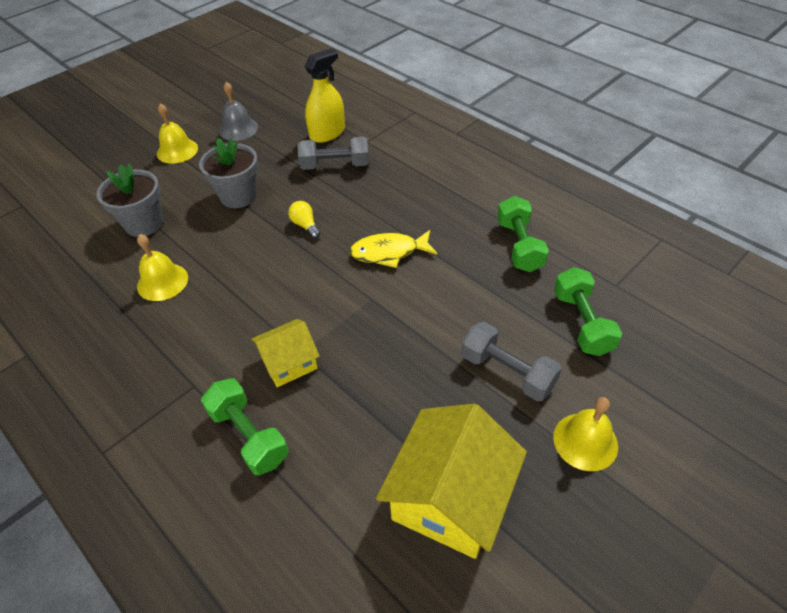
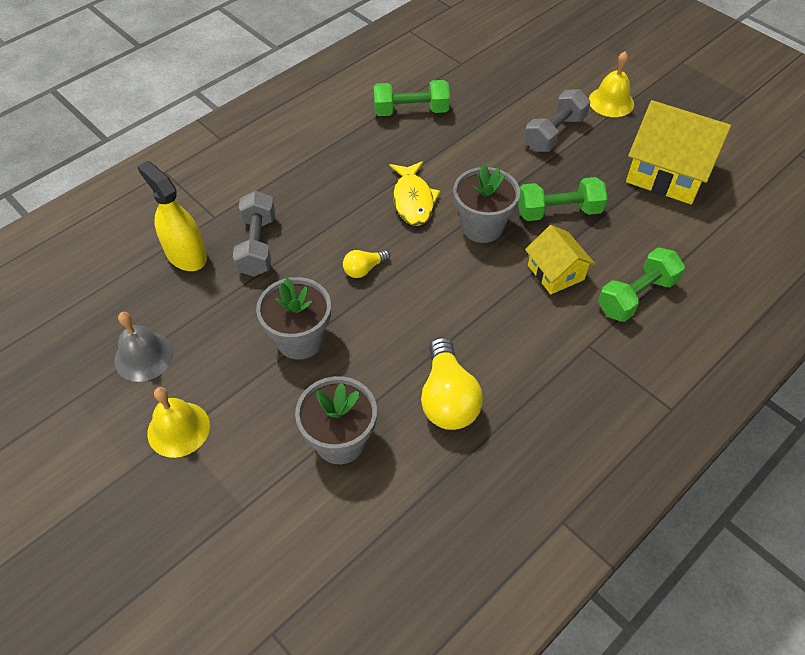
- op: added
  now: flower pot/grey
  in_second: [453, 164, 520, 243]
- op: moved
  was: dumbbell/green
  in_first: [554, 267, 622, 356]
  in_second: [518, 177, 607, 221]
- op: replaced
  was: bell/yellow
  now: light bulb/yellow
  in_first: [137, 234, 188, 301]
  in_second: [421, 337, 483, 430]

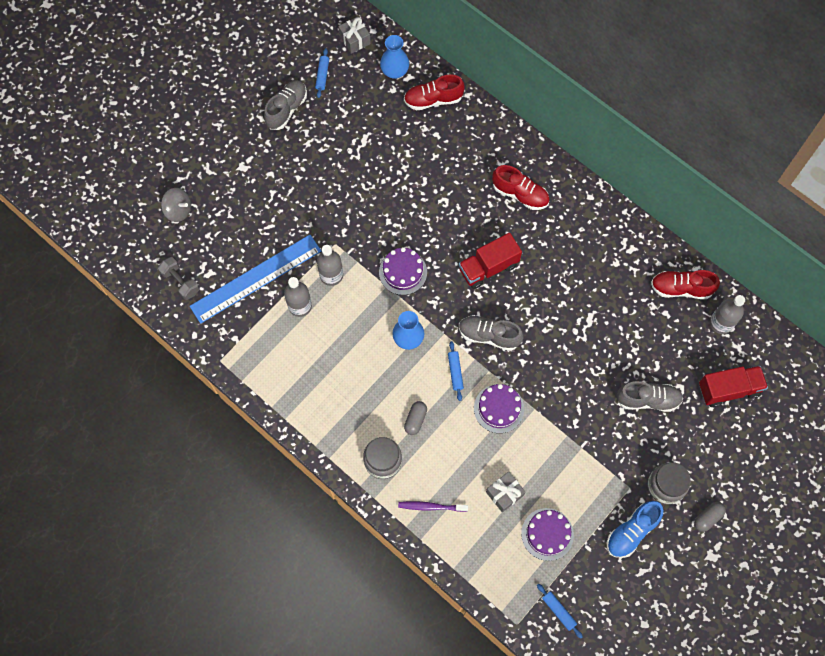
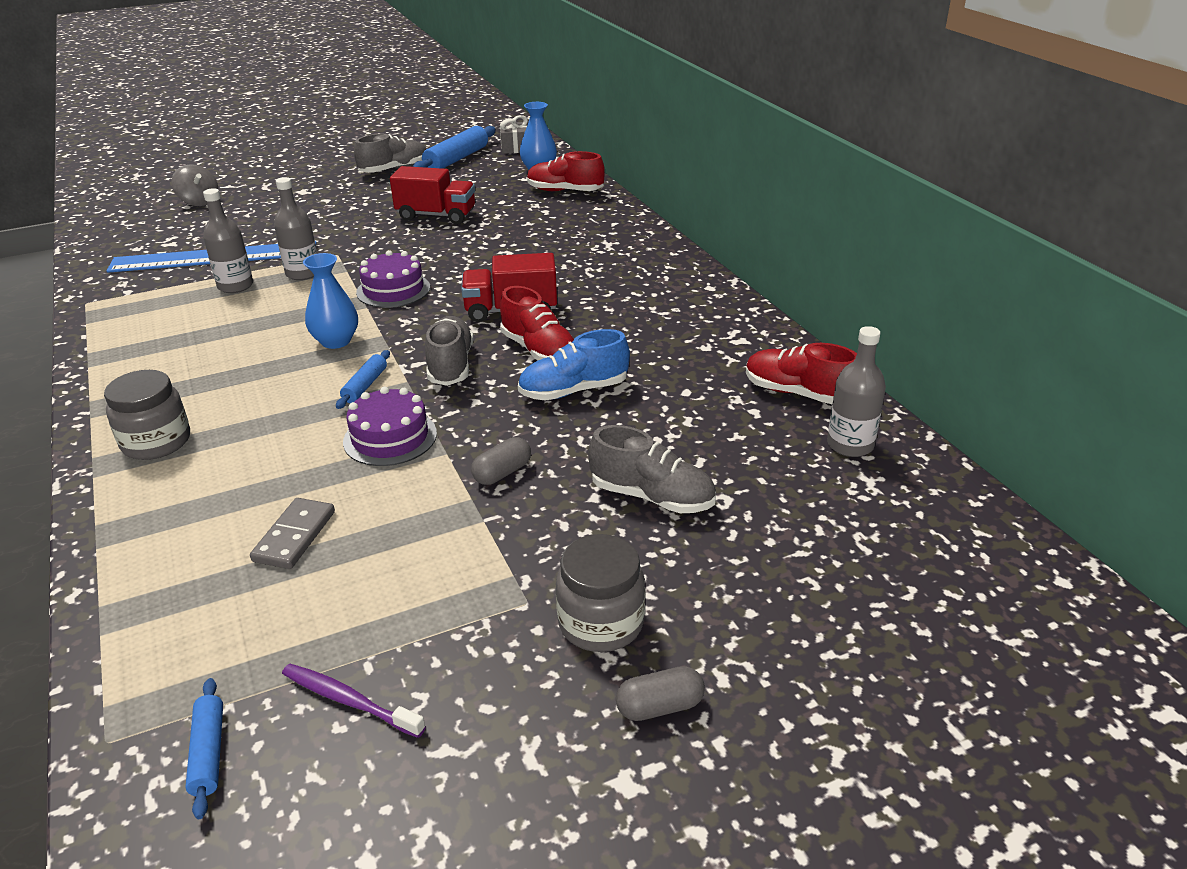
- op: removed
  was: dumbbell/grey
  in_first: [158, 257, 200, 300]
- op: removed
  was: cake/purple
  in_first: [521, 508, 574, 561]
- op: moved
  was: toothbrush/purple
  in_first: [398, 501, 468, 512]
  in_second: [282, 664, 426, 738]
- op: moved
  was: capsule/grey
  in_first: [404, 401, 427, 435]
  in_second: [471, 437, 531, 485]
- op: moved
  was: shoe/red
  in_first: [492, 165, 550, 210]
  in_second: [500, 286, 574, 361]
- op: moved
  was: shoe/blue
  in_first: [607, 501, 664, 558]
  in_second: [518, 329, 630, 401]
- op: moved
  was: truck/red
  in_first: [699, 366, 768, 407]
  in_second: [390, 166, 475, 224]
- op: replaced
  was: gift/grey
  now: domino/grey
  in_first: [486, 472, 525, 512]
  in_second: [250, 498, 335, 569]
- op: turned
  was: shoe/grey
  in_first: [459, 315, 523, 351]
  in_second: [425, 316, 474, 386]
  clockwise: 45
- op: resized
  was: rolling pin/blue
  in_first: [315, 48, 329, 98]
  in_second: [413, 126, 496, 169]
  ratio: 1.89

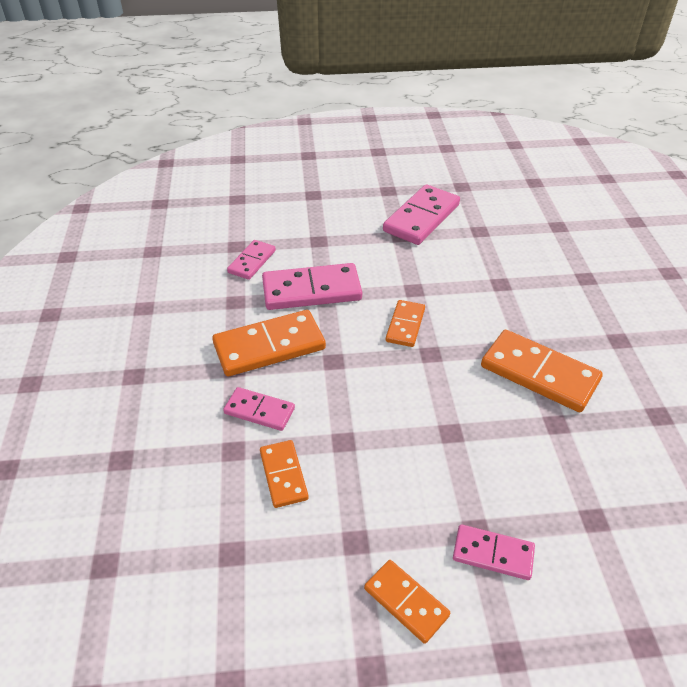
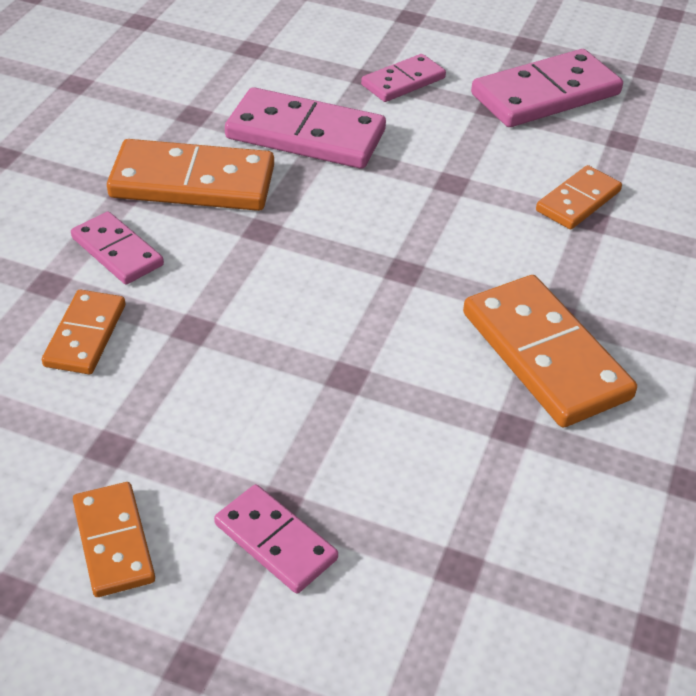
- op: moved
  was: domino/pink
  in_first: [227, 240, 276, 280]
  in_second: [361, 54, 446, 102]
- op: moved
  was: domino/orange
  in_first: [386, 300, 425, 347]
  in_second: [536, 165, 622, 229]

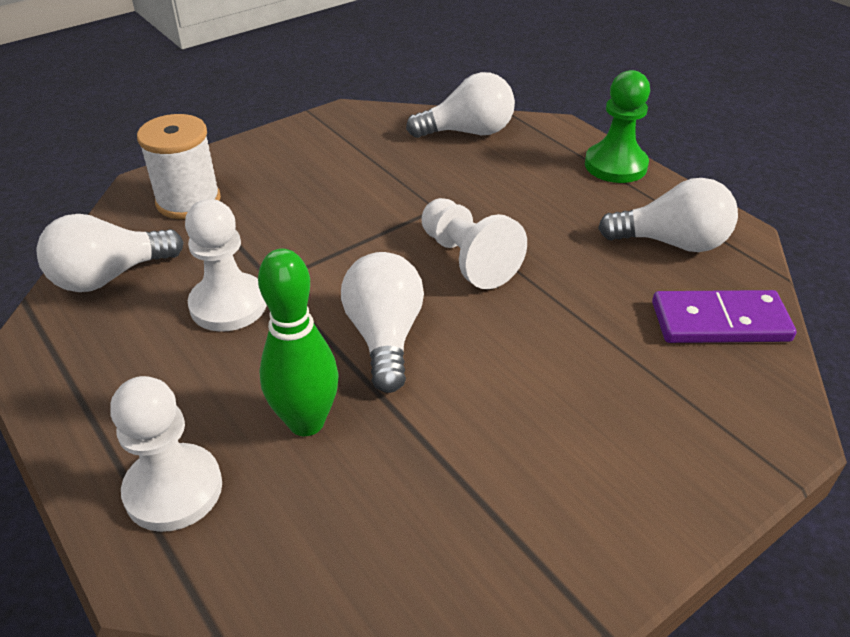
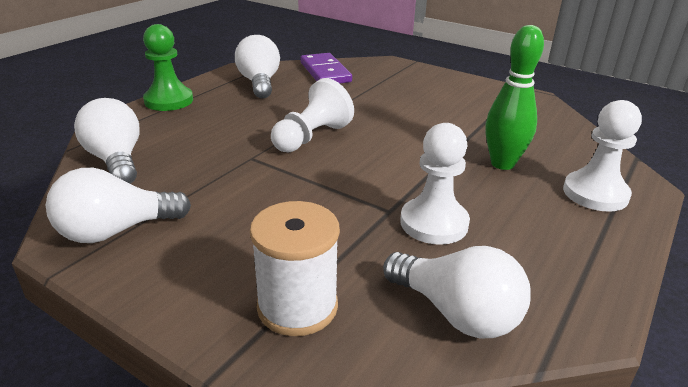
- op: moved
  was: light bulb/white
  in_first: [341, 252, 424, 393]
  in_second: [46, 168, 191, 243]

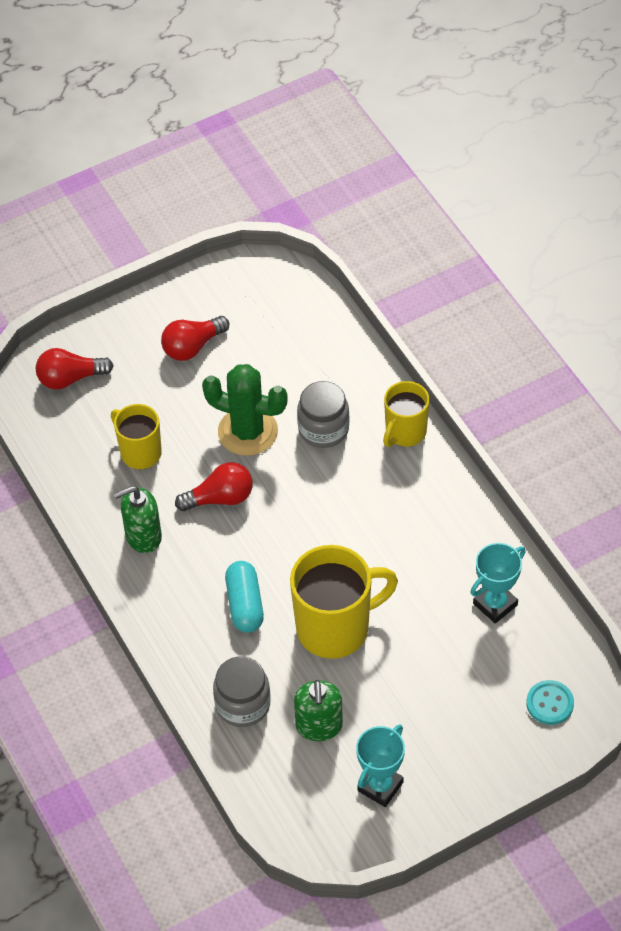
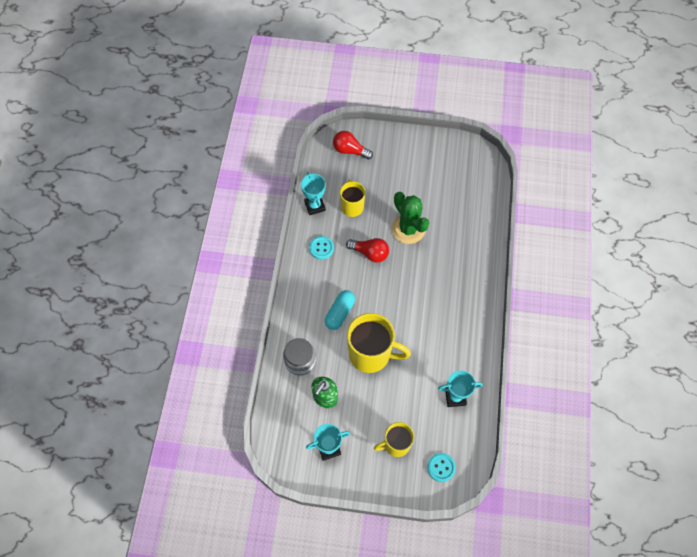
- op: removed
  was: light bulb/red
  in_first: [161, 316, 229, 361]
- op: removed
  was: jar/grey
  in_first: [297, 381, 349, 448]
- op: added
  now: trophy/turquoise
  in_second: [301, 172, 326, 215]
- op: moved
  was: mug/yellow
  in_first: [383, 381, 429, 447]
  in_second: [374, 422, 414, 457]
- op: replaced
  was: soap dispenser/green
  now: button/turquoise
  in_first: [114, 486, 162, 553]
  in_second: [309, 236, 334, 260]

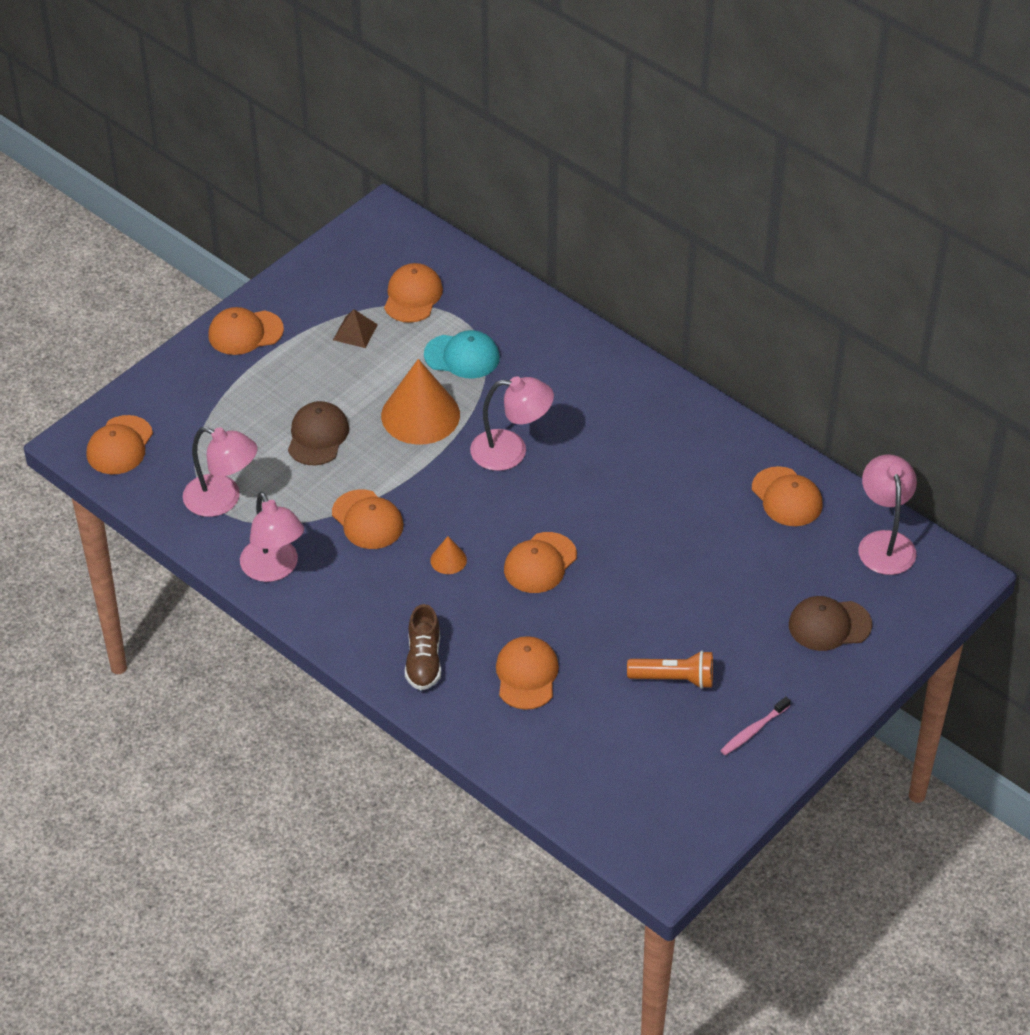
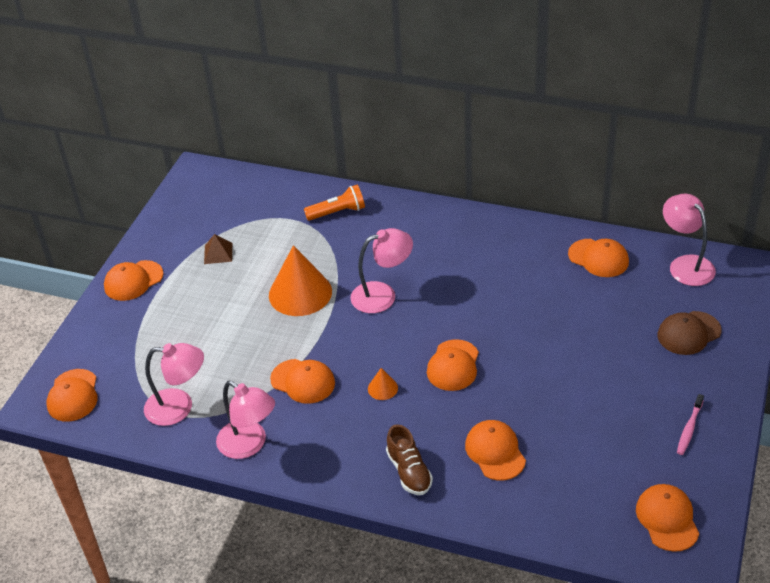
- op: removed
  was: cap/brown
  in_first: [288, 401, 349, 465]
- op: removed
  was: cap/turquoise
  in_first: [424, 330, 500, 379]
- op: moved
  was: cap/orange
  in_first: [384, 263, 443, 323]
  in_second: [636, 484, 699, 552]
- op: moved
  was: flashlight/orange
  in_first: [627, 650, 713, 689]
  in_second: [304, 185, 365, 221]

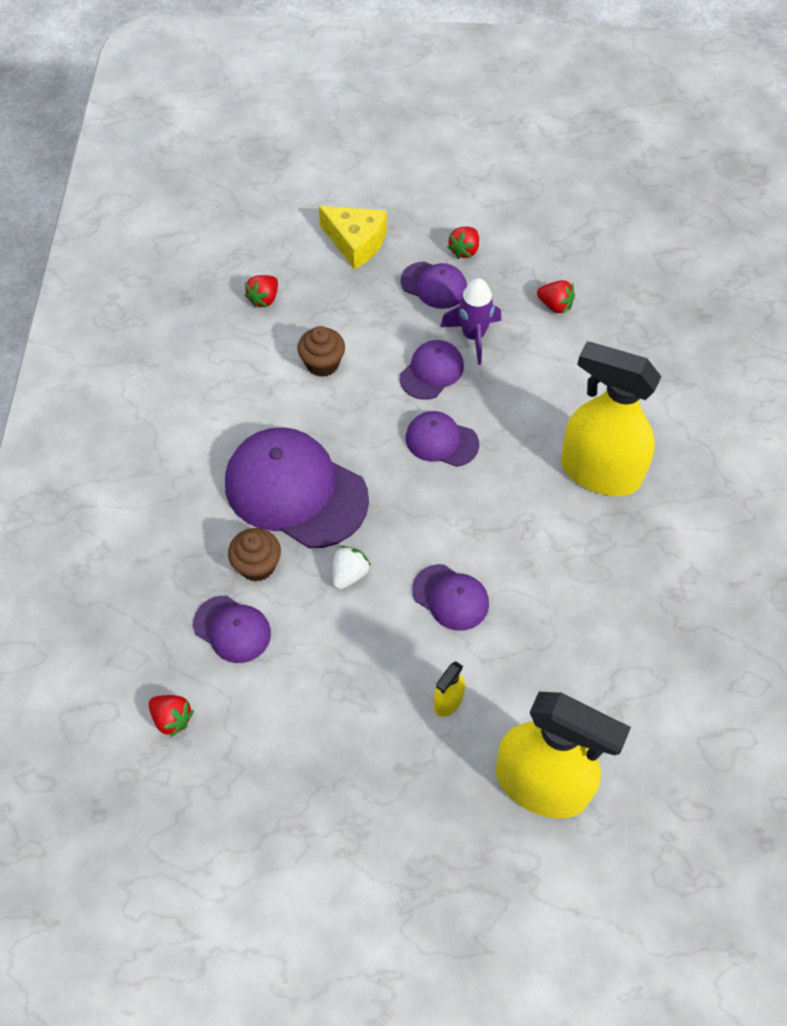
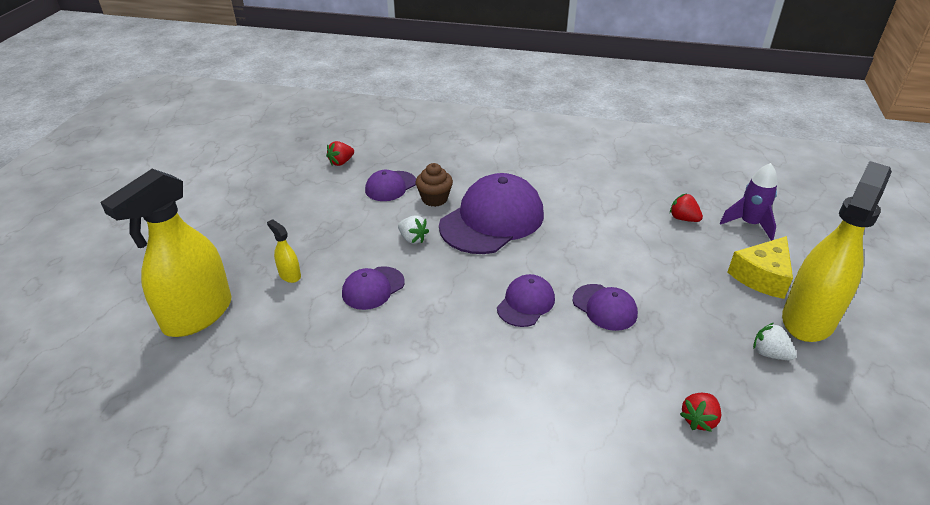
- op: removed
  was: cupcake/brown
  in_first: [297, 326, 345, 377]
- op: removed
  was: cap/purple
  in_first: [401, 261, 467, 309]
- op: moved
  was: rocket/purple
  in_first: [440, 278, 501, 365]
  in_second: [720, 163, 777, 241]
- op: moved
  was: spray bottle/yellow
  in_first: [561, 341, 661, 496]
  in_second: [782, 161, 892, 342]
- op: recoloured
  was: strawberry/red
  now: strawberry/white
  in_first: [447, 227, 479, 259]
  in_second: [753, 323, 797, 361]

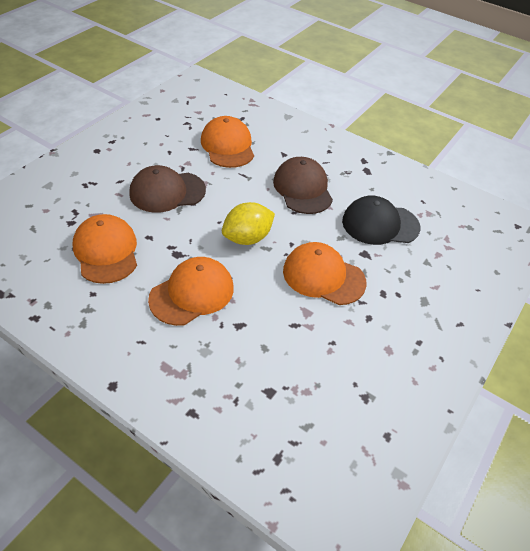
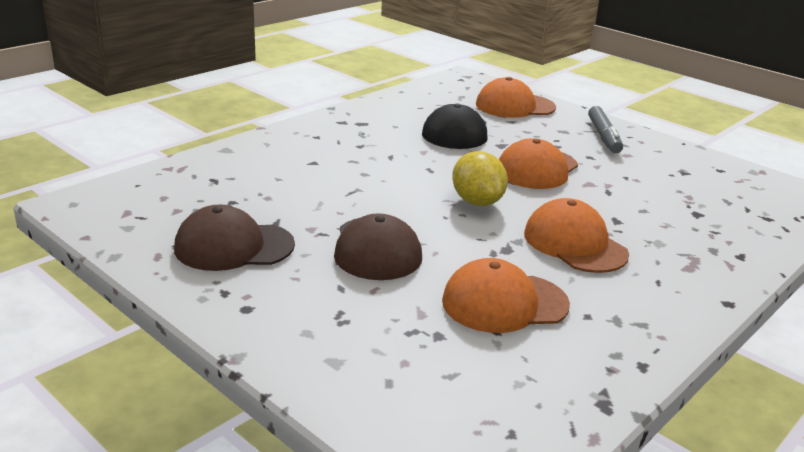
- op: added
  now: marker/grey
  in_second: [588, 106, 623, 153]
- op: moved
  was: cap/orange
  in_first: [201, 116, 254, 168]
  in_second: [476, 77, 556, 118]
- op: moved
  was: cap/brown
  in_first: [273, 157, 333, 214]
  in_second: [174, 204, 295, 271]

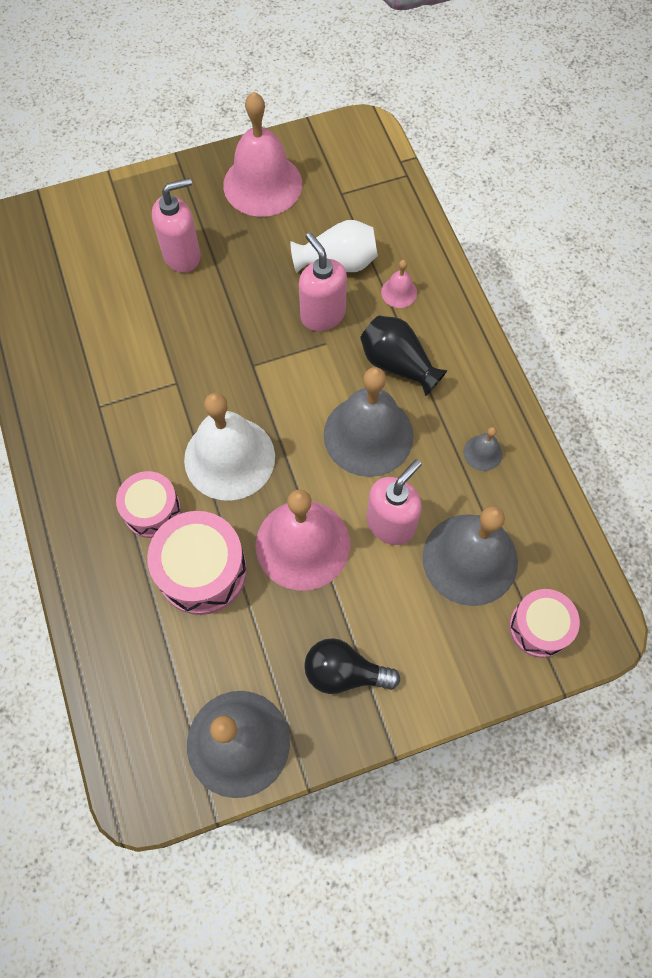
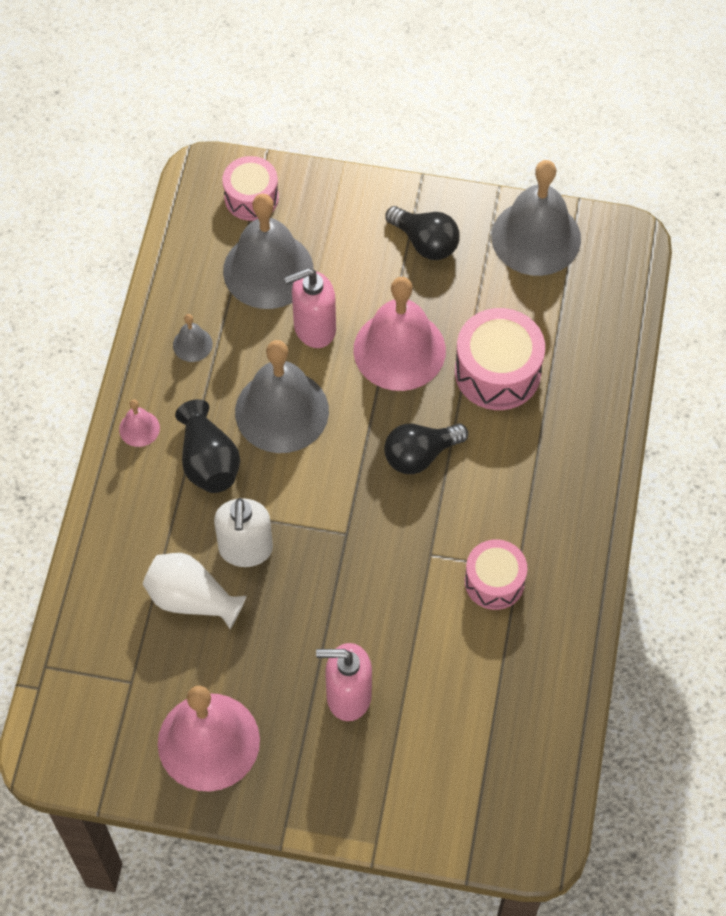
- op: moved
  was: drum/pink
  in_first: [116, 471, 181, 538]
  in_second: [465, 539, 527, 610]
- op: moved
  was: bell/pink
  in_first: [381, 260, 417, 308]
  in_second: [119, 399, 160, 447]
- op: replaced
  was: bell/white
  now: light bulb/black
  in_first: [184, 393, 275, 501]
  in_second: [384, 423, 468, 474]
- op: recoloured
  was: soap dispenser/pink
  now: soap dispenser/white
  in_first: [299, 232, 347, 331]
  in_second: [214, 498, 273, 567]

